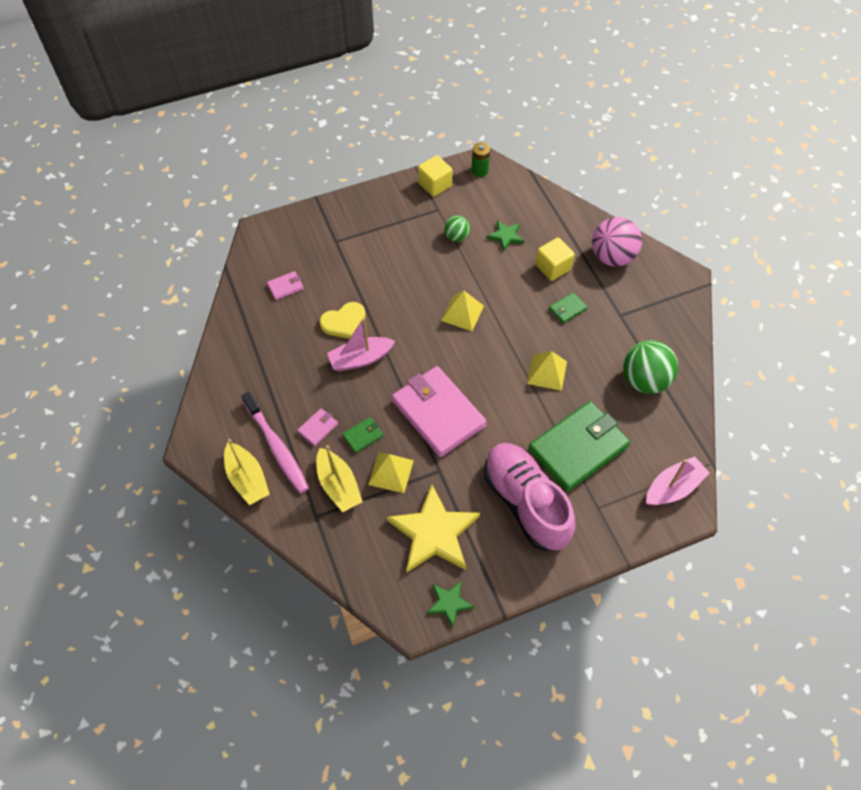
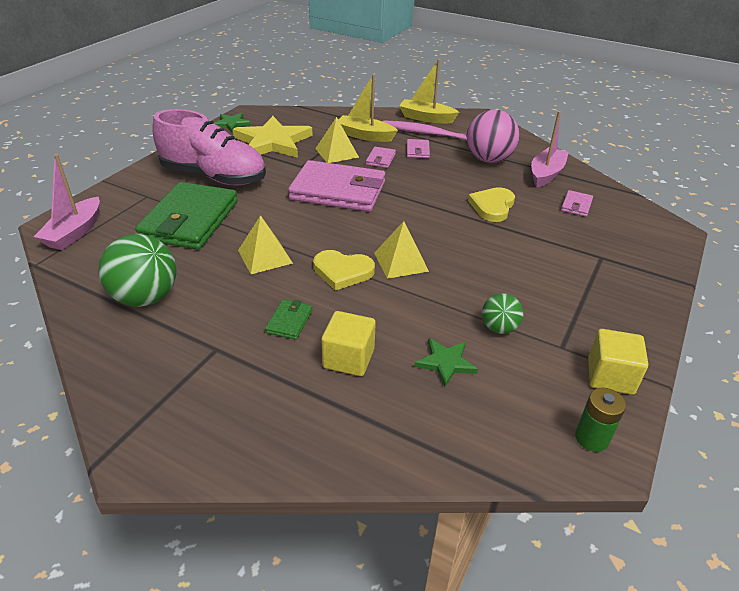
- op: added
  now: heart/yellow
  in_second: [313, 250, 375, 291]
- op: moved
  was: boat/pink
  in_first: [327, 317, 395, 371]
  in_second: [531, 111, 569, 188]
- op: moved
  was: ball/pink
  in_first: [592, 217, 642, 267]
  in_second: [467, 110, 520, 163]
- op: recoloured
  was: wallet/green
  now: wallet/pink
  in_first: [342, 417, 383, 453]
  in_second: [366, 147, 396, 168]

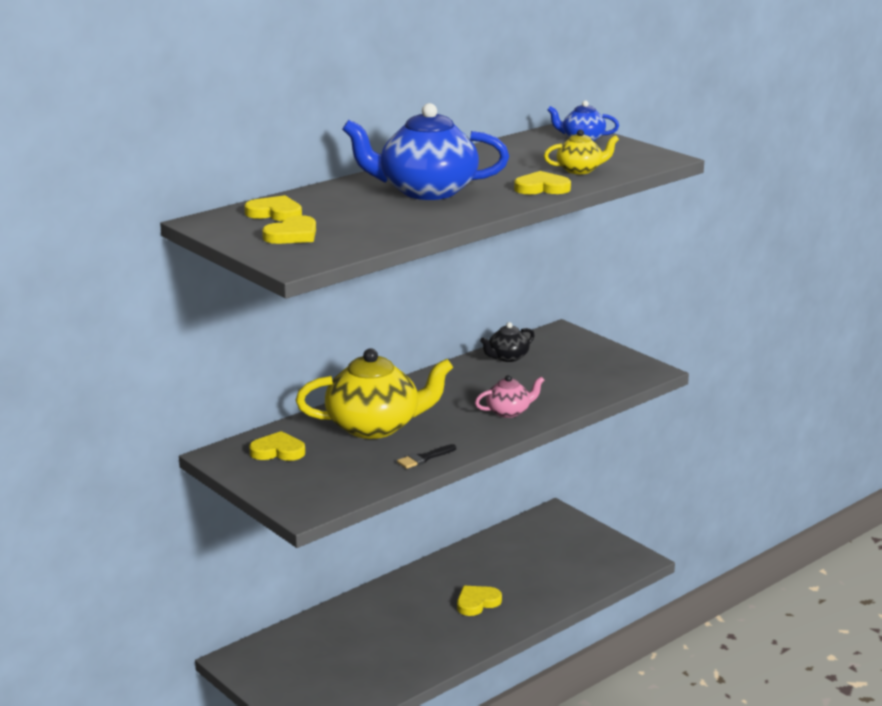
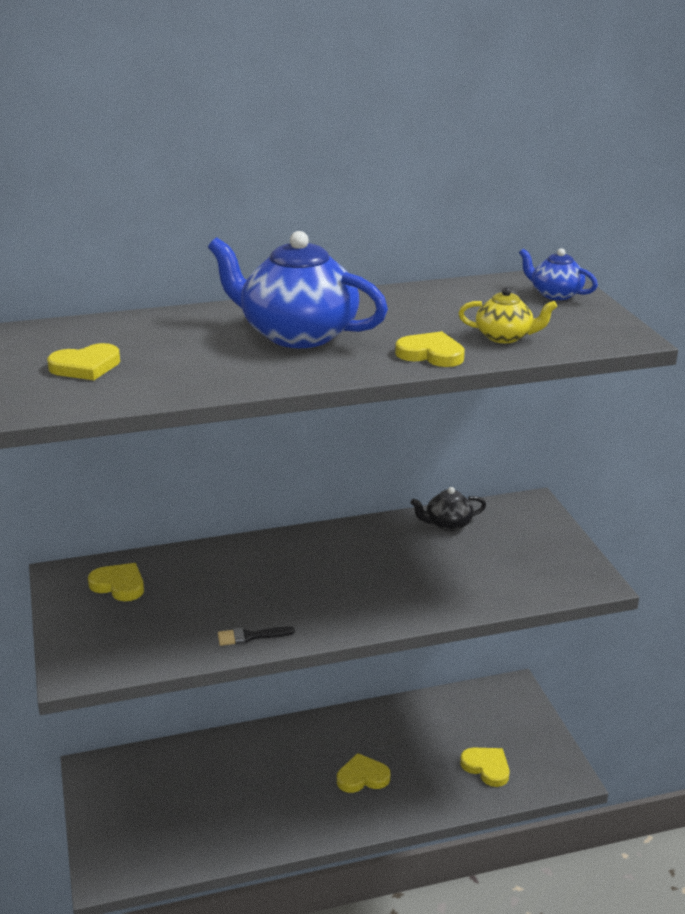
- op: removed
  was: teapot/yellow
  in_first: [296, 348, 453, 439]
- op: removed
  was: teapot/pink
  in_first: [475, 375, 544, 418]
- op: moved
  was: heart/yellow
  in_first: [244, 195, 302, 221]
  in_second: [460, 748, 509, 787]

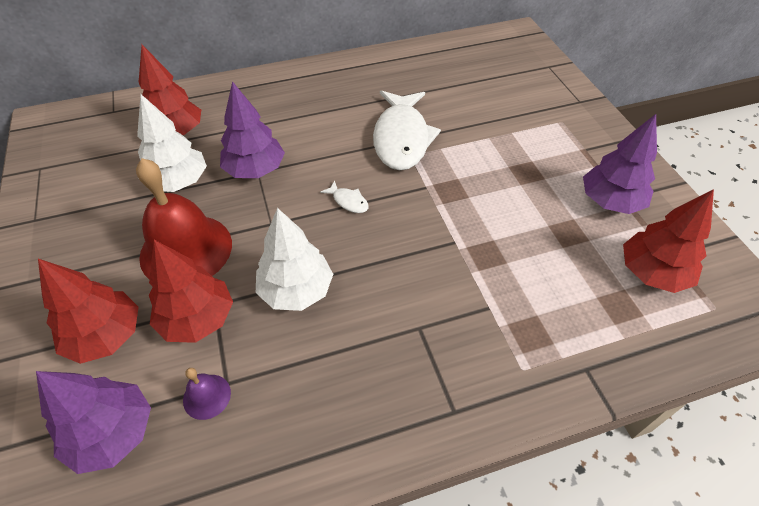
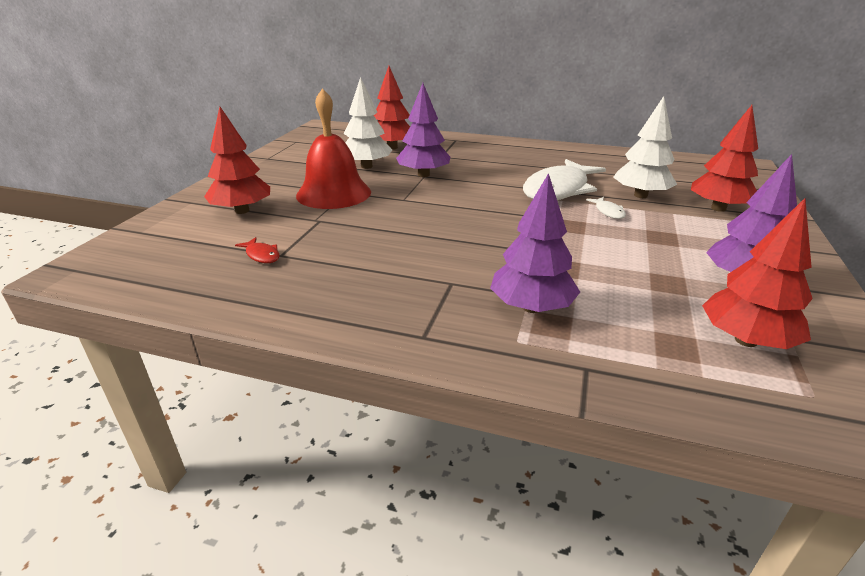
- op: moved
  was: tree/purple
  in_first: [36, 371, 151, 474]
  in_second: [490, 173, 580, 313]
- op: moved
  was: tree/red
  in_first: [149, 240, 233, 343]
  in_second: [691, 105, 758, 212]
- op: moved
  was: tree/white
  in_first: [256, 208, 333, 311]
  in_second: [613, 96, 677, 198]
- op: moved
  was: fish/white
  in_first: [320, 180, 369, 213]
  in_second: [586, 197, 626, 219]
- op: replaced
  was: bell/purple
  now: fish/red
  in_first: [183, 368, 231, 420]
  in_second: [235, 237, 279, 263]

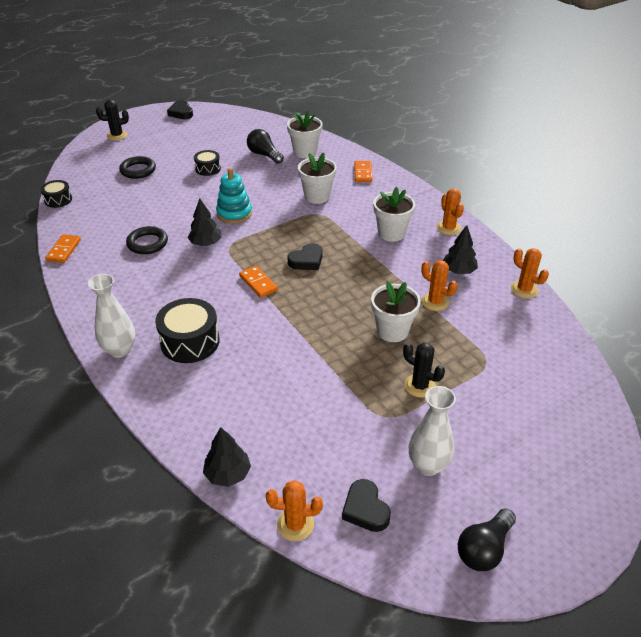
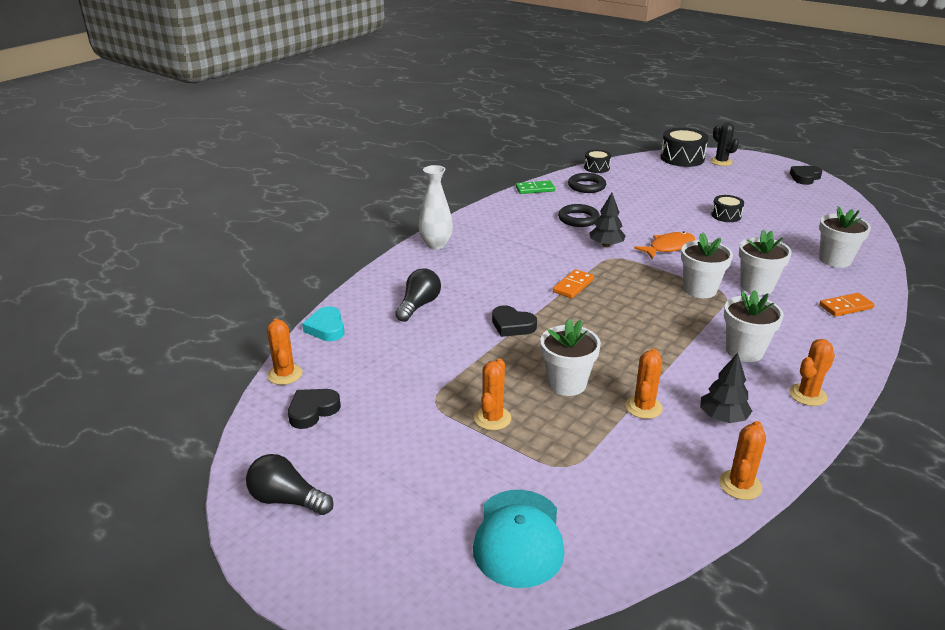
- op: removed
  was: vase/white
  in_first: [409, 386, 456, 476]
- op: added
  now: cap/turquoise
  in_second: [473, 490, 564, 588]
- op: added
  now: flower pot/white
  in_second: [681, 233, 733, 298]
- op: moved
  was: ring/black
  in_first: [119, 156, 156, 179]
  in_second: [568, 173, 606, 193]
- op: moved
  was: drum/black
  in_first: [155, 298, 220, 363]
  in_second: [660, 128, 708, 167]
- op: moved
  was: light bulb/black
  in_first: [247, 129, 284, 164]
  in_second: [395, 268, 441, 322]
- op: moved
  was: heart/black
  in_first: [287, 243, 323, 270]
  in_second: [492, 305, 537, 337]
- op: replaced
  was: tree/black
  now: heart/turquoise
  in_first: [203, 427, 251, 487]
  in_second: [302, 306, 345, 341]
- op: replaced
  was: stacking toy/turquoise
  now: fish/orange
  in_first: [216, 168, 252, 224]
  in_second: [634, 231, 695, 259]
- op: recoloured
  was: domino/orange
  now: domino/green
  in_first: [45, 234, 81, 263]
  in_second: [516, 181, 555, 194]
- op: recoloured
  was: cactus/black
  now: cactus/orange
  in_first: [403, 343, 445, 398]
  in_second: [474, 358, 511, 430]

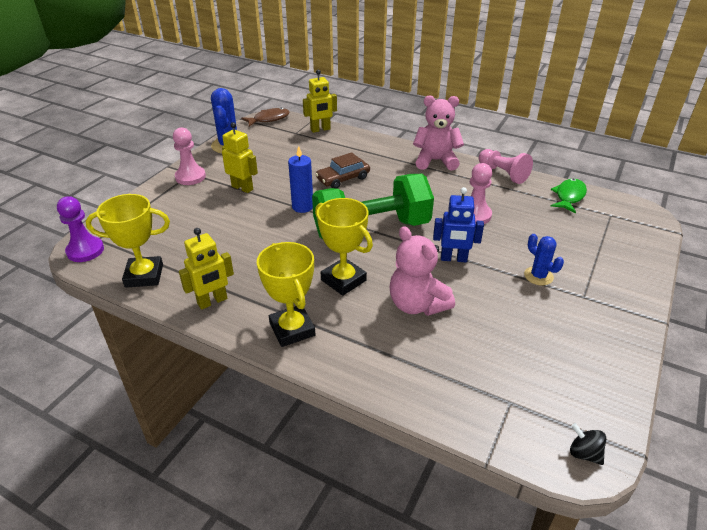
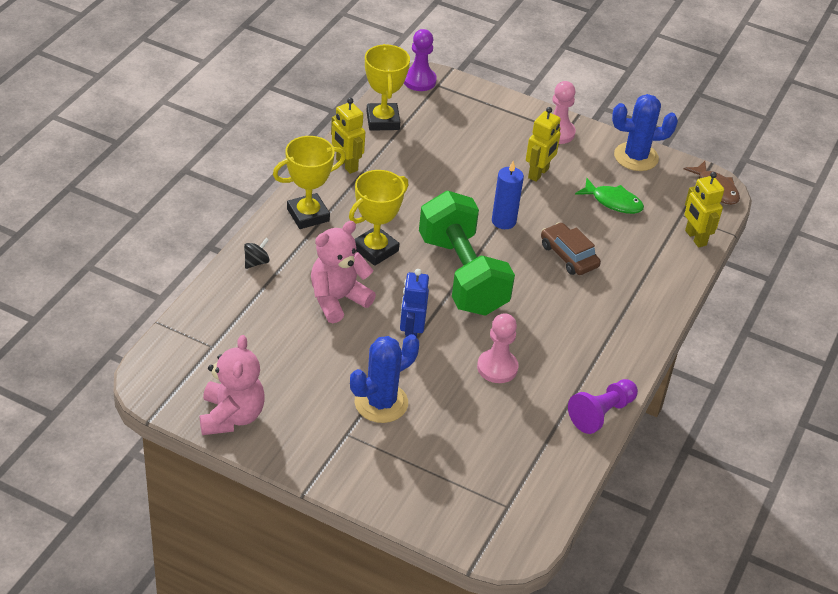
- op: moved
  was: teddy bear/pink
  in_first: [413, 95, 464, 171]
  in_second: [200, 335, 265, 435]
- op: moved
  was: fish/green
  in_first: [551, 179, 587, 213]
  in_second: [575, 178, 644, 214]
- op: moved
  was: spinning top/black
  in_first: [570, 423, 606, 465]
  in_second: [244, 238, 269, 269]
- op: recoloured
  was: pawn/pink
  now: pawn/purple
  in_first: [479, 149, 533, 184]
  in_second: [568, 379, 638, 434]
- op: resized
  was: cactus/blue
  in_first: [524, 234, 564, 285]
  in_second: [350, 334, 419, 423]
  ratio: 1.65

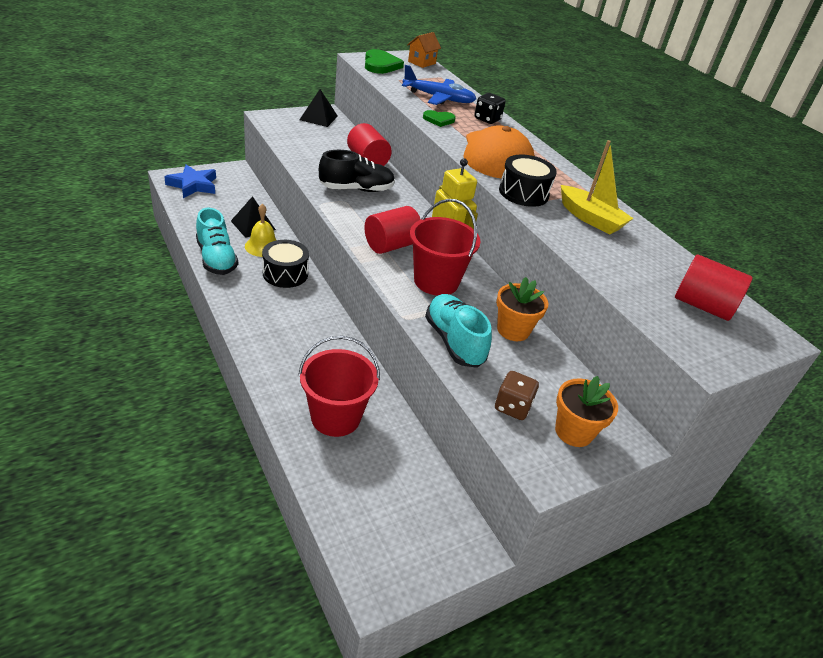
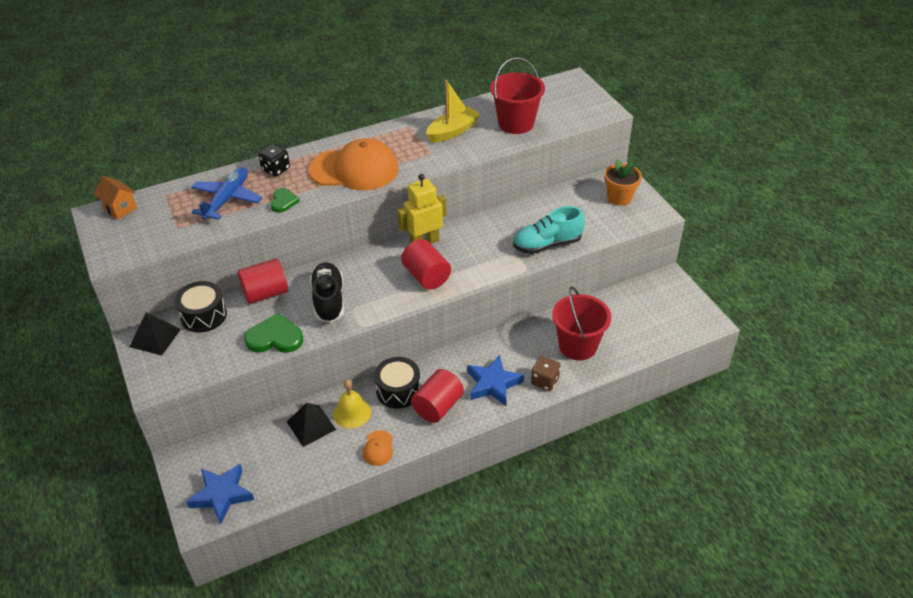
- op: removed
  was: flower pot/orange
  in_first: [496, 277, 548, 341]
- op: added
  now: star/blue
  in_second: [467, 355, 524, 406]
- op: moved
  was: heart/green
  in_first: [365, 49, 404, 74]
  in_second: [244, 313, 303, 353]
- op: moved
  was: bucket/red
  in_first: [410, 199, 480, 296]
  in_second: [490, 57, 545, 134]
- op: moved
  was: dice/brown
  in_first: [495, 371, 539, 420]
  in_second: [531, 356, 561, 391]
- op: moved
  was: drum/black
  in_first: [499, 155, 557, 207]
  in_second: [175, 281, 227, 332]
- op: moved
  was: cylinder/red
  in_first: [675, 255, 753, 321]
  in_second: [411, 369, 464, 423]
- op: replaced
  was: shoe/turquoise
  now: cap/orange
  in_first: [196, 208, 238, 275]
  in_second: [363, 430, 393, 466]

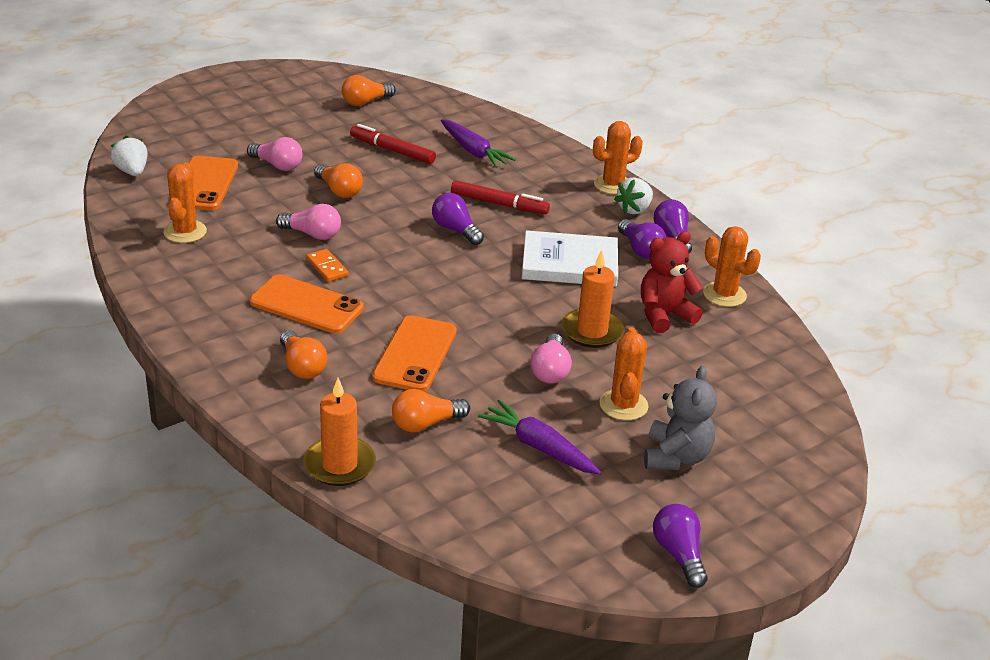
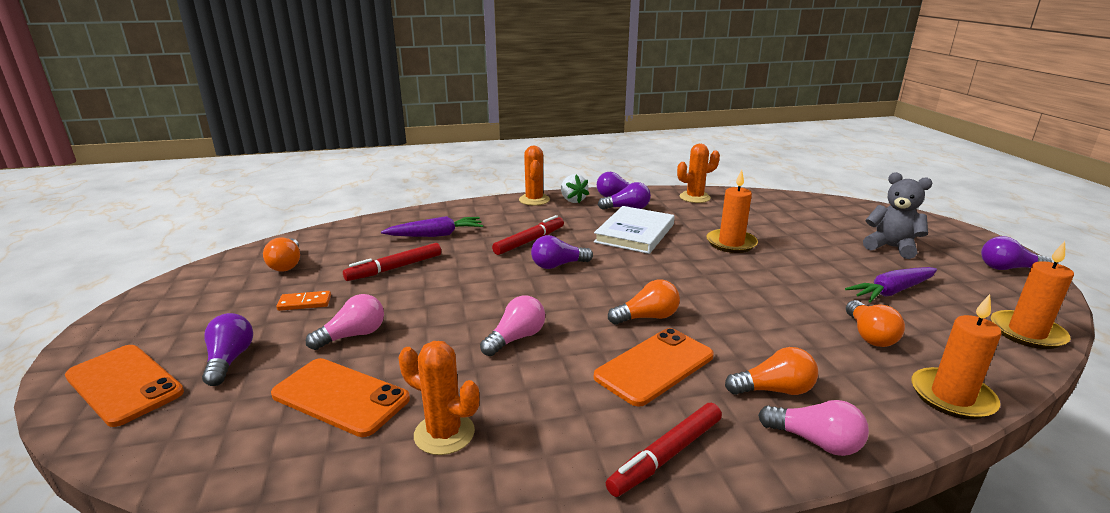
- op: removed
  was: strawberry/white
  in_first: [110, 135, 148, 176]
- op: removed
  was: cactus/orange
  in_first: [600, 327, 649, 420]
- op: removed
  was: teddy bear/red
  in_first: [641, 231, 703, 333]
- op: added
  now: light bulb/purple
  in_second: [202, 313, 253, 386]
- op: added
  now: marker/red
  in_second: [606, 403, 722, 497]
- op: added
  now: candle/orange
  in_second: [991, 241, 1074, 349]
- op: moved
  was: domino/orange
  in_first: [307, 249, 348, 282]
  in_second: [276, 291, 331, 311]
- op: moved
  was: light bulb/orange
  in_first: [314, 163, 363, 198]
  in_second: [608, 280, 680, 325]
- op: moved
  was: phone/orange
  in_first: [372, 315, 457, 392]
  in_second: [65, 345, 184, 427]
- op: moved
  was: light bulb/pink
  in_first: [531, 334, 572, 383]
  in_second: [758, 400, 869, 456]

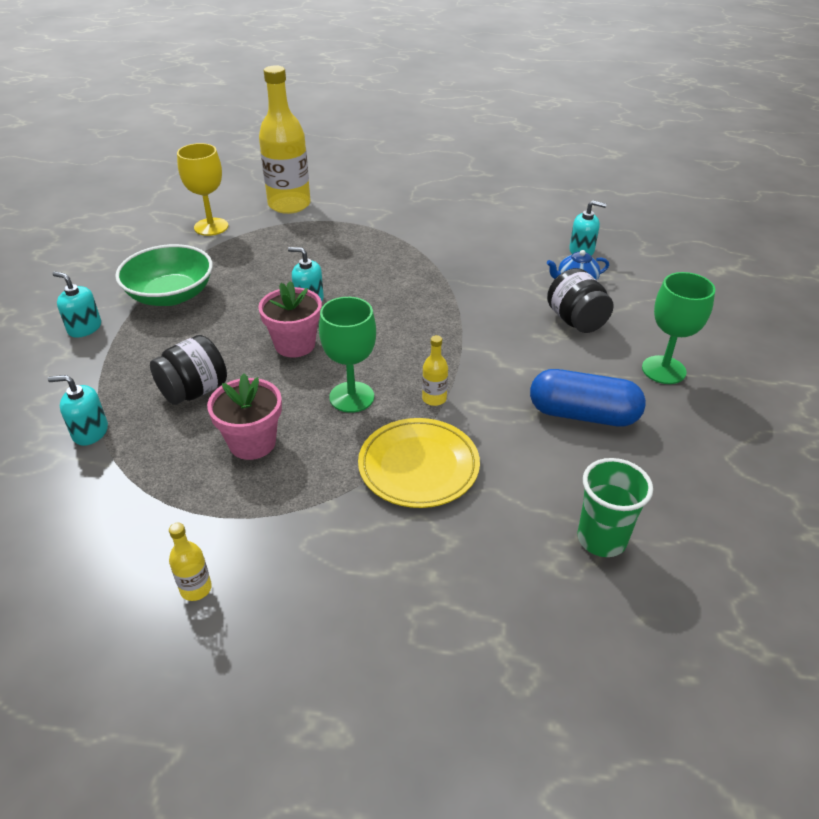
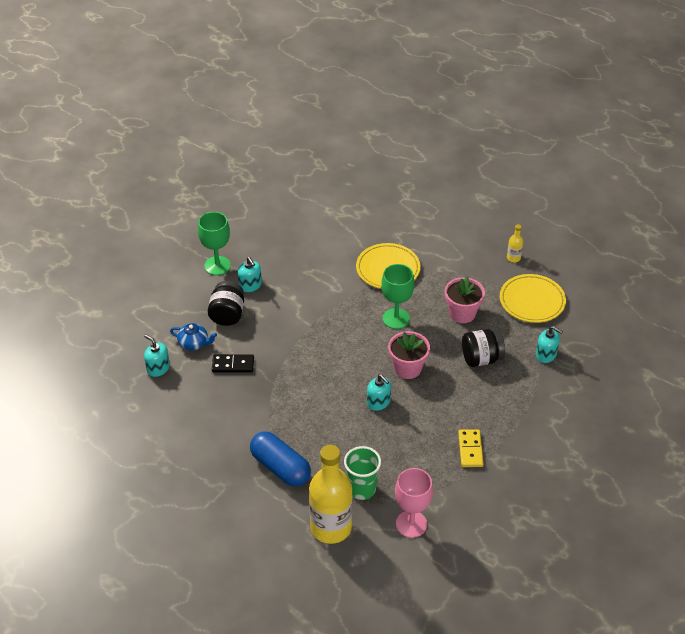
- op: removed
  was: bottle/yellow
  in_first: [422, 335, 448, 406]
- op: added
  now: domino/black
  in_second: [212, 354, 254, 372]
- op: added
  now: plate/yellow
  in_second: [500, 274, 566, 323]
- op: moved
  was: soap dispenser/turquoise
  in_first: [53, 272, 101, 338]
  in_second: [238, 257, 262, 292]
- op: moved
  was: capsule/blue
  in_first: [530, 369, 646, 427]
  in_second: [250, 431, 311, 487]
- op: moved
  was: cup/green
  in_first: [578, 458, 653, 557]
  in_second: [344, 446, 381, 500]
- op: replaced
  was: bowl/green
  now: domino/yellow
  in_first: [115, 244, 213, 306]
  in_second: [458, 429, 484, 467]
- op: recoloured
  was: goblet/yellow
  now: goblet/pink
  in_first: [177, 143, 228, 236]
  in_second: [395, 468, 433, 538]

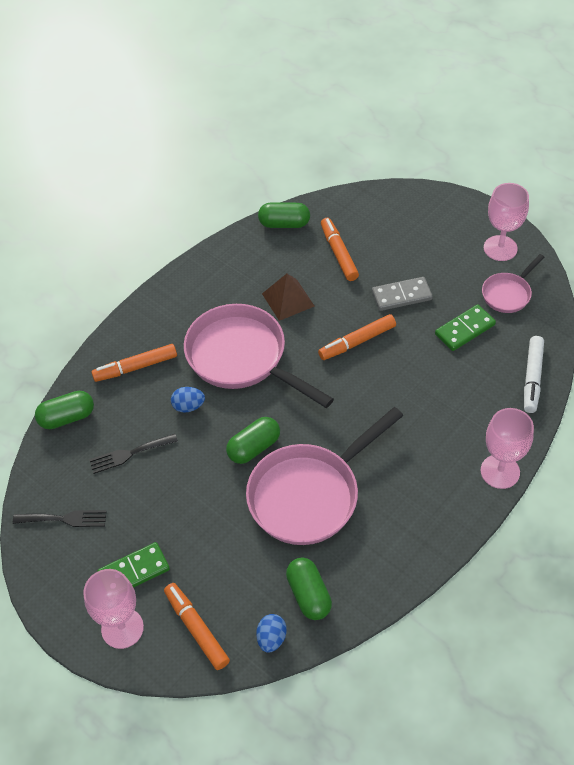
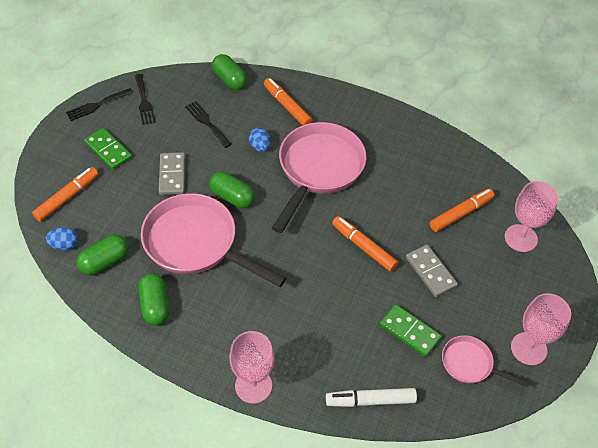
- op: removed
  was: pyramid/brown
  in_first: [262, 274, 315, 321]
- op: added
  now: fork/black
  in_second: [66, 88, 133, 121]
- op: added
  now: domino/grey
  in_second: [159, 152, 185, 195]
- op: moved
  was: goblet/pink
  in_first: [83, 569, 144, 649]
  in_second: [505, 181, 559, 252]
- op: moved
  was: capsule/green
  in_first: [258, 203, 310, 228]
  in_second: [138, 273, 169, 325]

